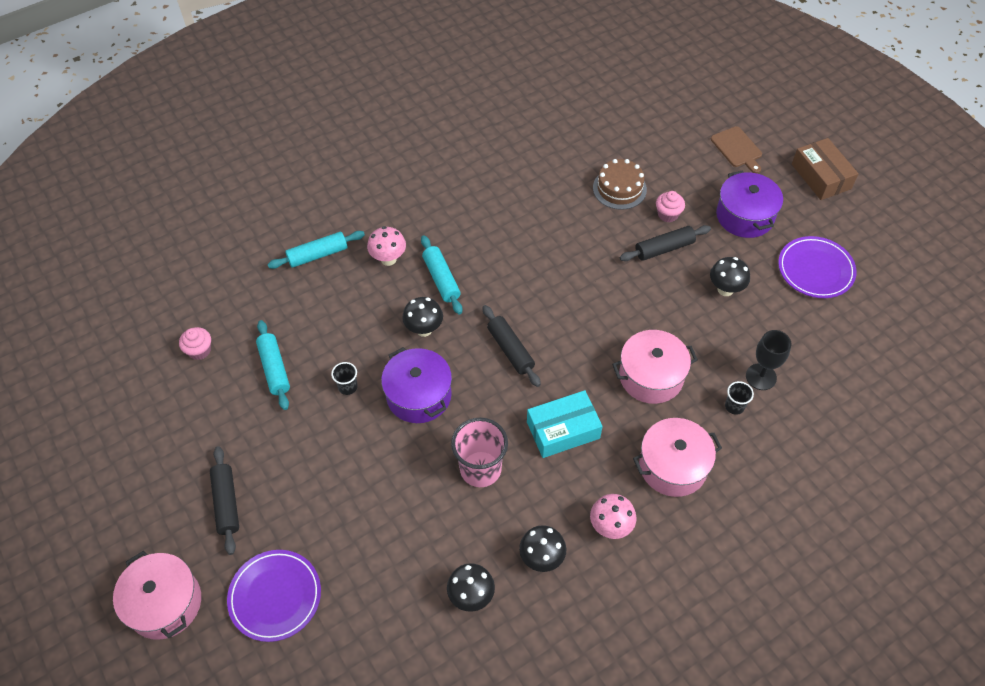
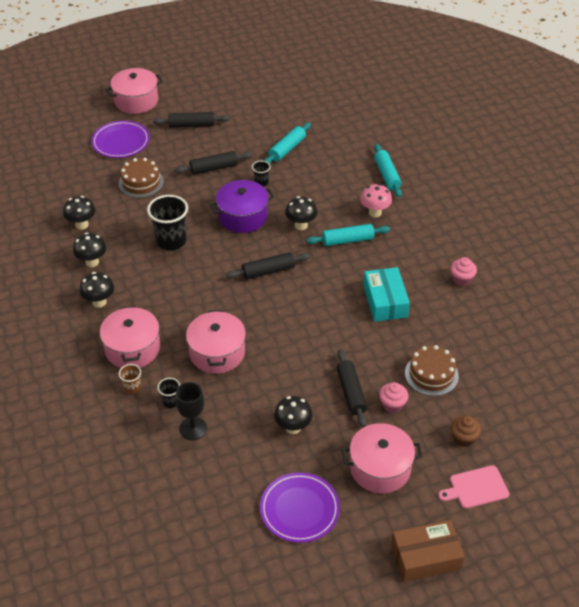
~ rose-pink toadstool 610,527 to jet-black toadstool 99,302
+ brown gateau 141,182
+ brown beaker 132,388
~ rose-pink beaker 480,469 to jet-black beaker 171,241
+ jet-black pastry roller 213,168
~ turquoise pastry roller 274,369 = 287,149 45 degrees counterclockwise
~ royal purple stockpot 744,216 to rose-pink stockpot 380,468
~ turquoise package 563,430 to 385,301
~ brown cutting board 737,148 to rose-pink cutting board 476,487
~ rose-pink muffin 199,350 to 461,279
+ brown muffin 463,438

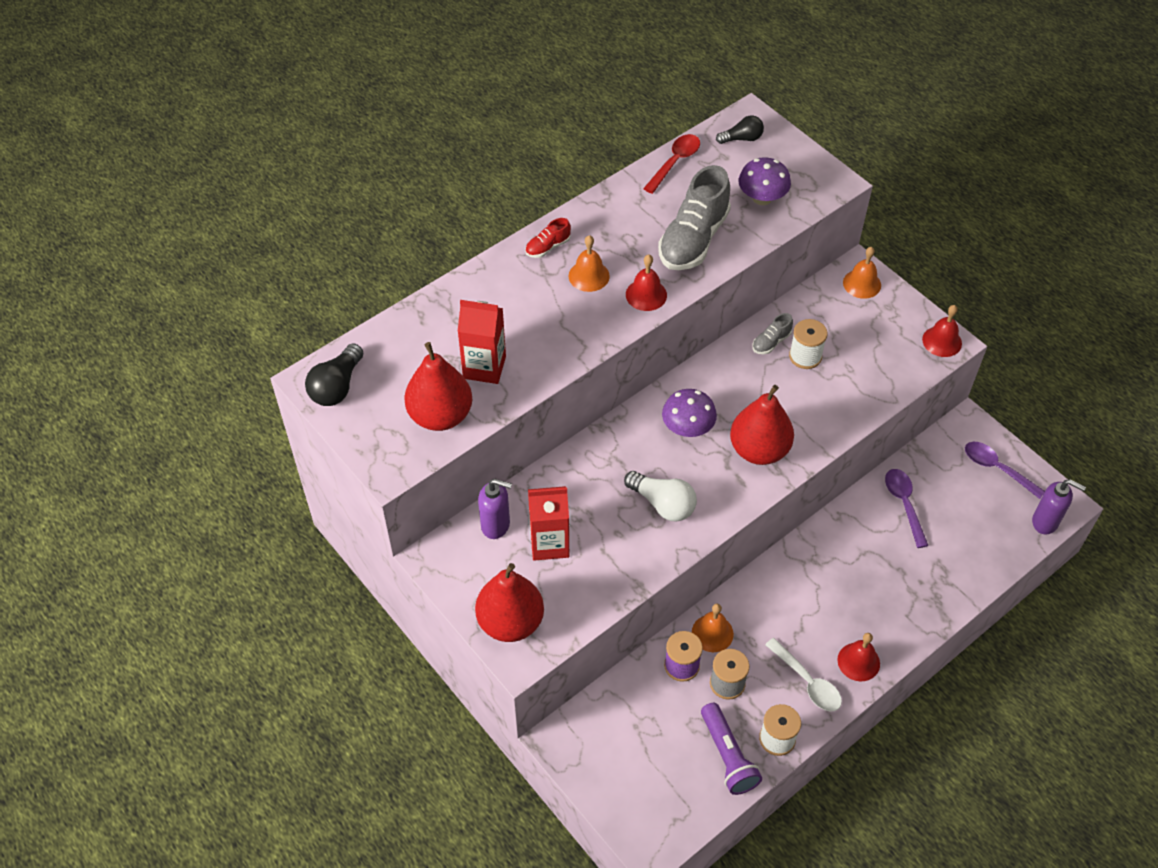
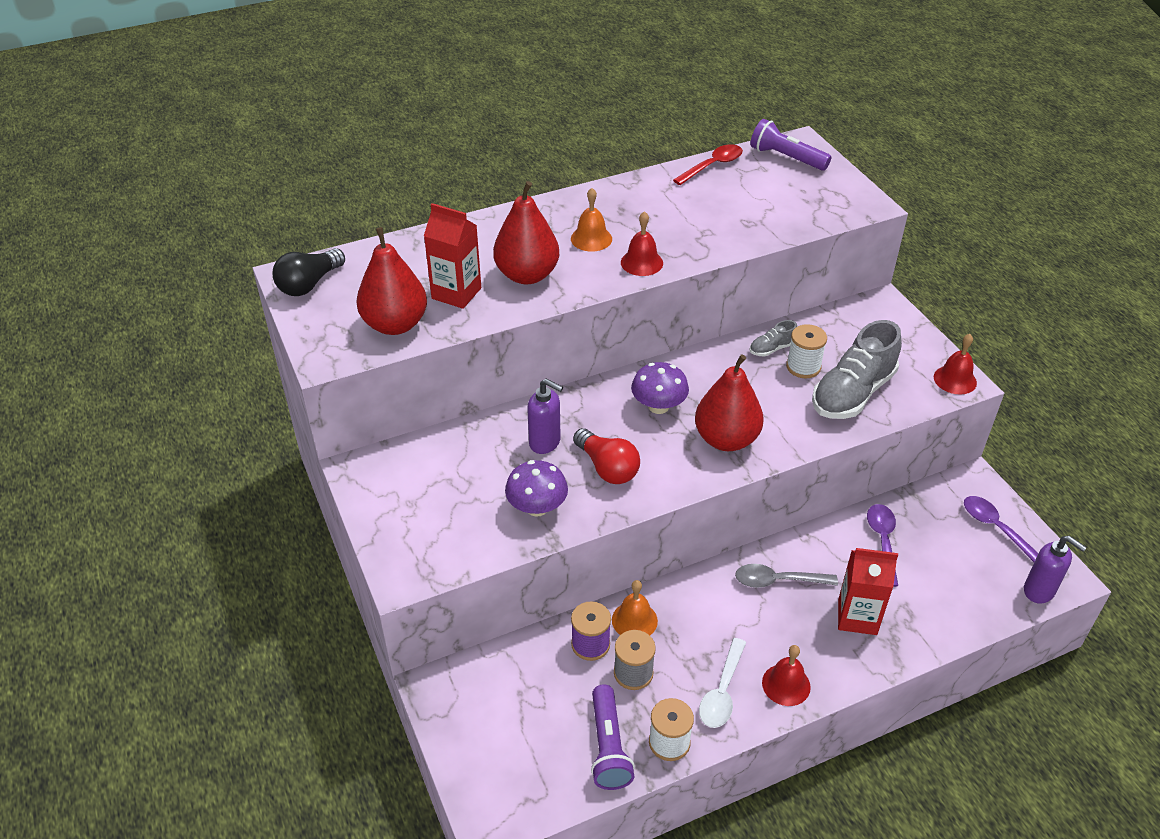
~ scarlet toy pear 510,622 to 527,275
~ royal purple toadstool 762,198 to 537,507
~ royal purple pump bottle 496,525 to 545,443
~ pure white light bulb 663,504 to scarlet light bulb 607,468
~ pure white teaspoon 807,682 = 722,692 45 degrees clockwise
+ gray teaspoon 778,581
~ jet-black light bulb 742,138 to royal purple torch 786,158
~ gray lace-up shoe 693,239 to 852,393
~ scarlet milk carton 549,543 to 857,617
- scarlet lace-up shoe 548,247
- orange-coloured bell 862,284

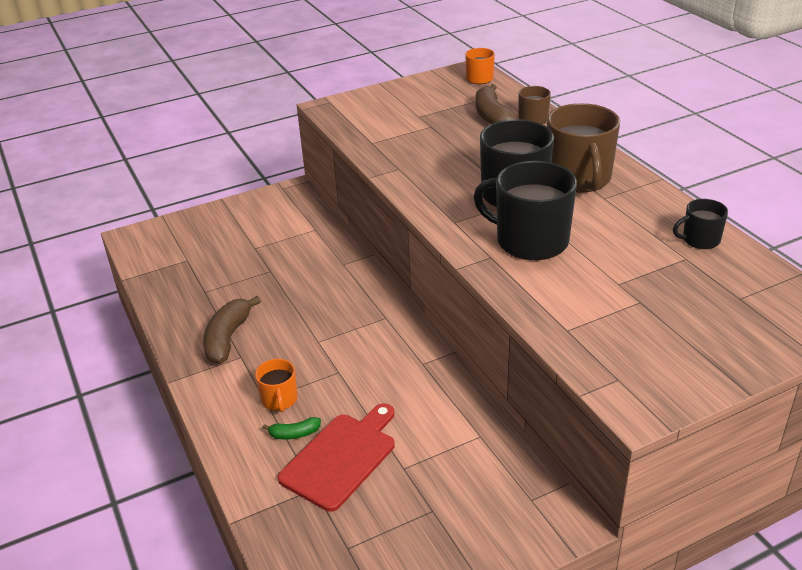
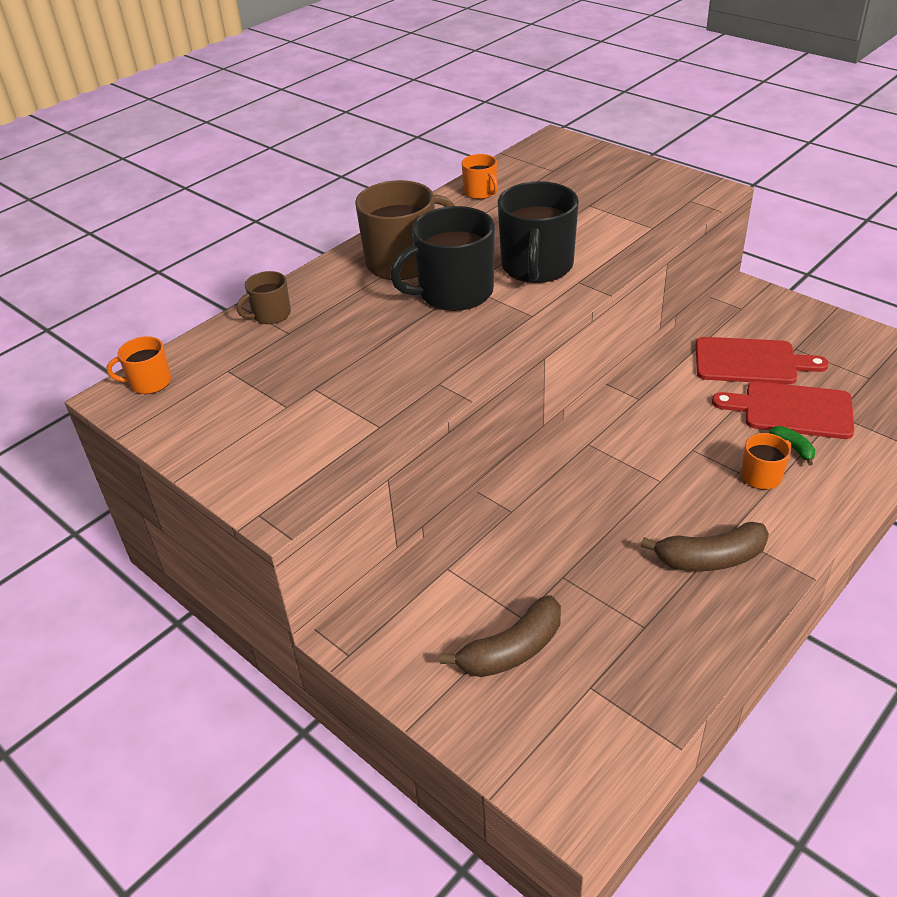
~ brown banana 492,117 to 512,650
~ jet-black tea mug 700,240 to orange-coloured tea mug 480,192
+ scarlet cutting board 750,362

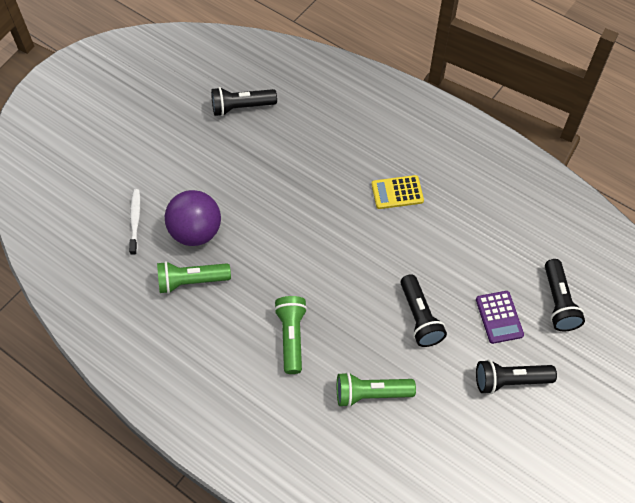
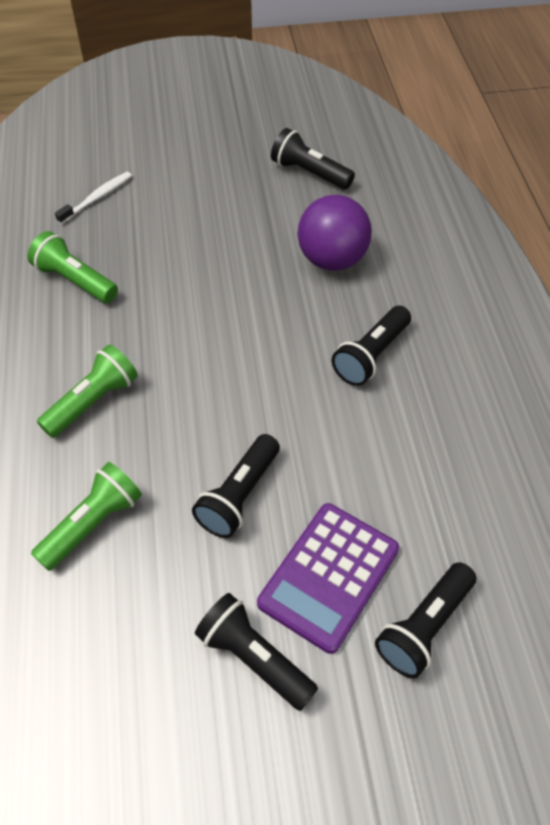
~ leaf-green torch 370,394 = 93,524 90 degrees clockwise
~ royal purple adding machine 499,317 = 329,576 x1.59
~ royal purple play ball 196,232 to 332,259
~ yellow adding machine 397,192 to jet-black torch 371,356

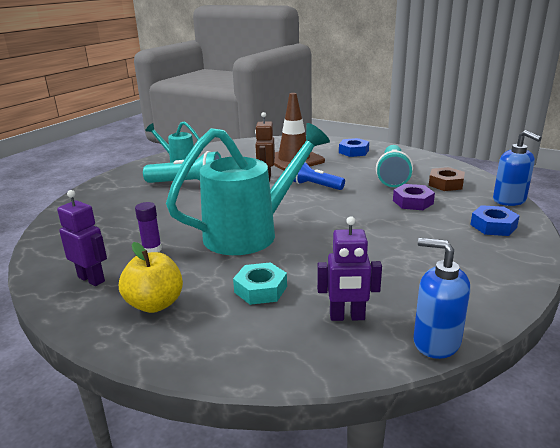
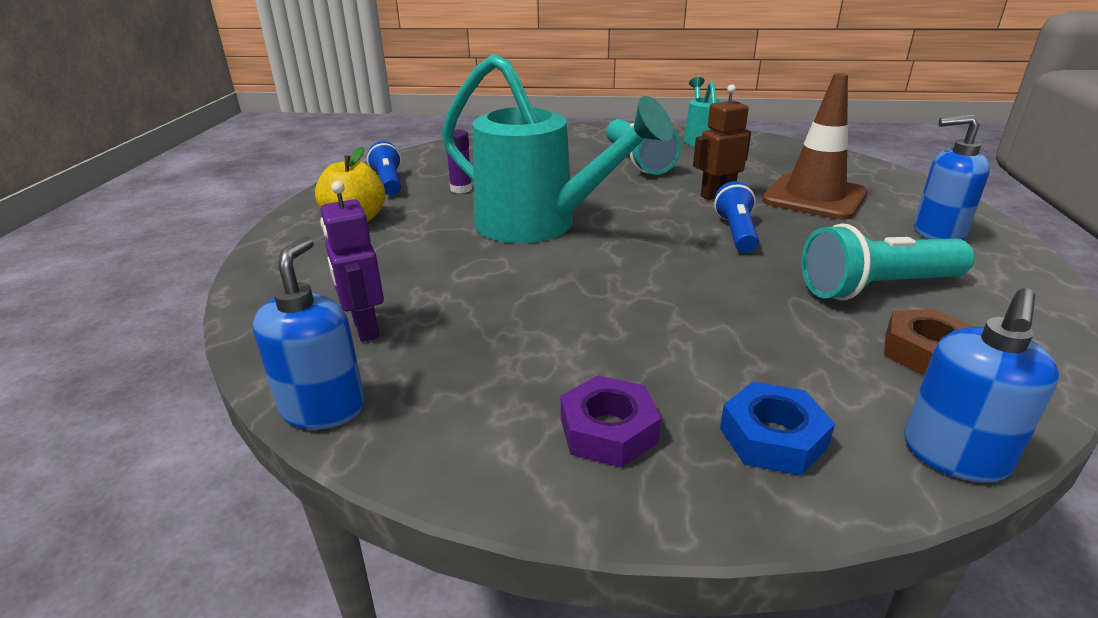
~ royal purple robot 91,279 to blue torch 389,182
~ royal purple hexagon nut 412,202 to 608,430
~ blue hexagon nut 353,151 to blue pump bottle 937,233
- turquoise hexagon nut 260,289

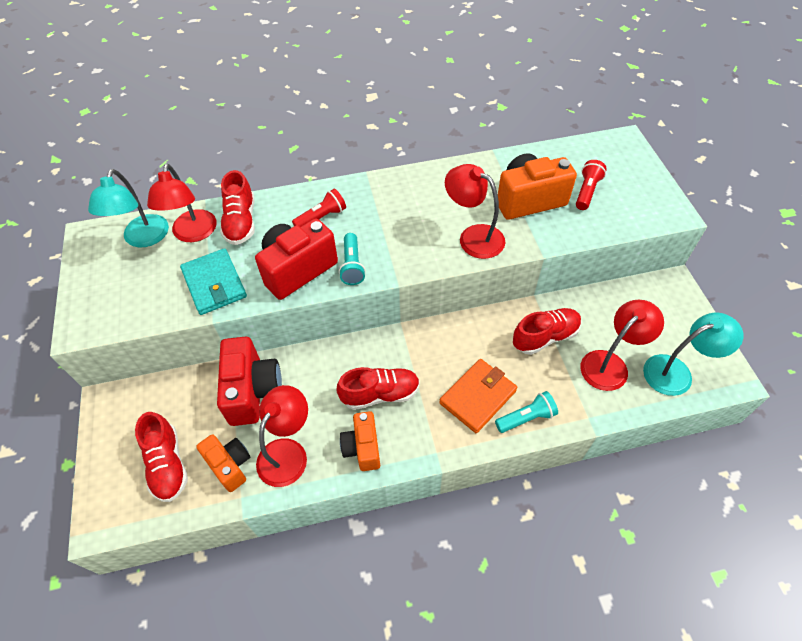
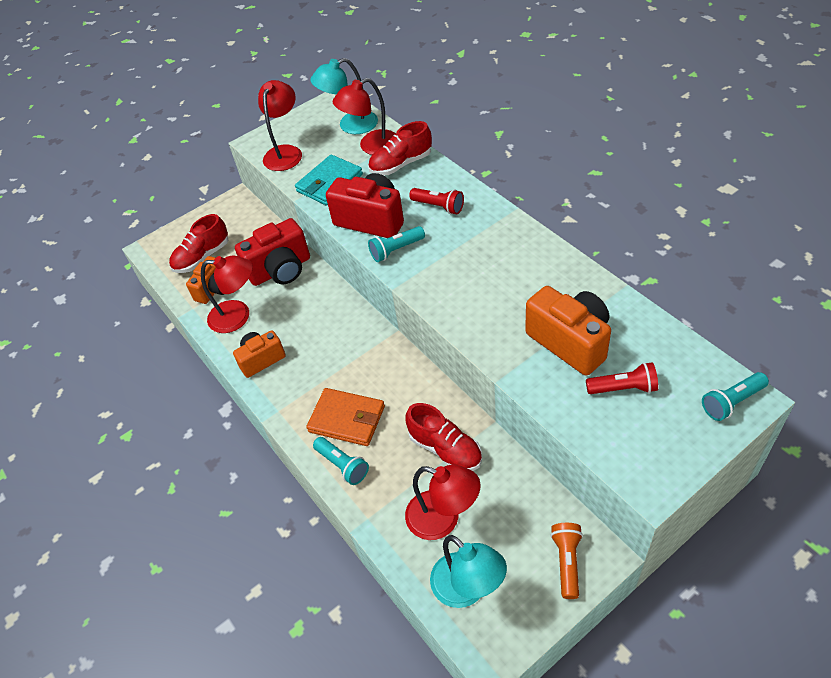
~ scarlet desk lamp 473,237 to 285,152
+ orange-coloured torch 567,562
+ turquoise torch 732,402
- scarlet lace-up shoe 380,394

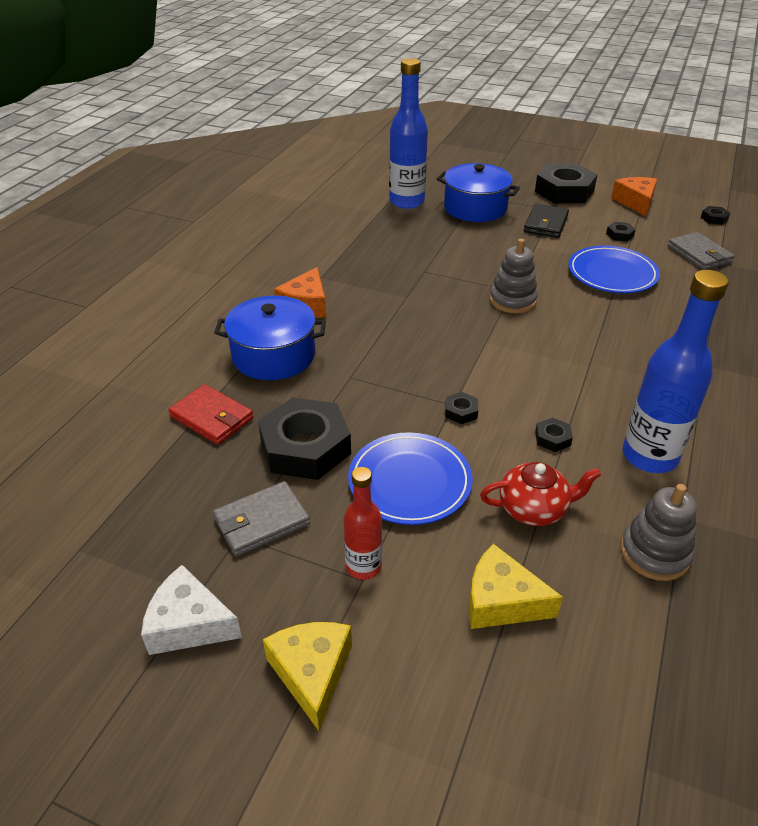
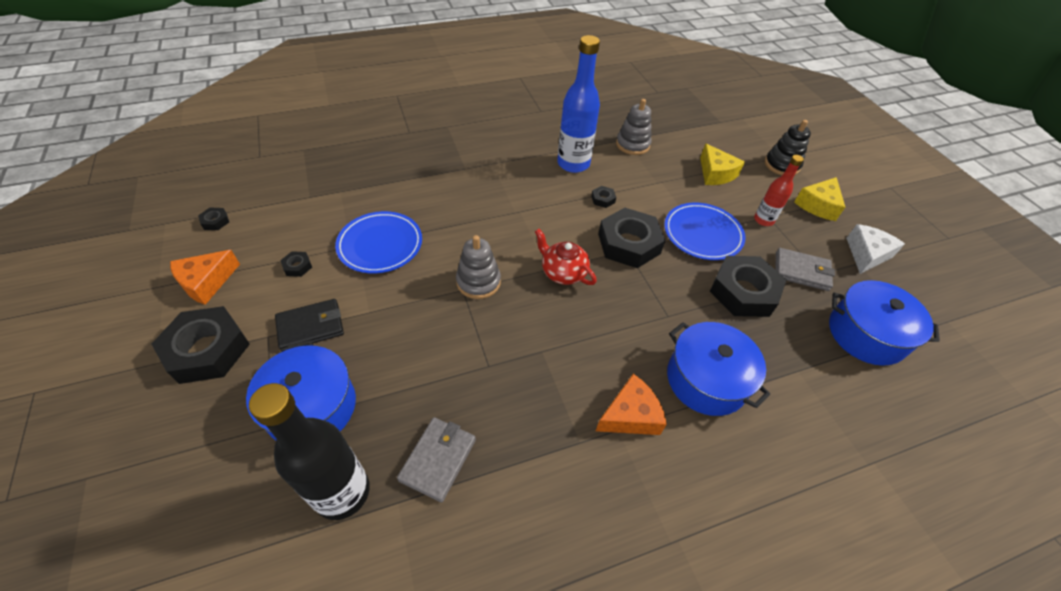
~ blue drink bottle 406,202 to jet-black drink bottle 342,492
~ gray wallet 699,254 to 438,459
~ scarlet teapot 534,508 to 563,272
~ jet-black hexagon nut 461,411 = 629,243 x2.42
+ jet-black stacking toy 782,165
+ blue stockpot 866,334
~ pure white cheese 189,624 = 866,254 120 degrees counterclockwise
- scarlet wallet 212,417

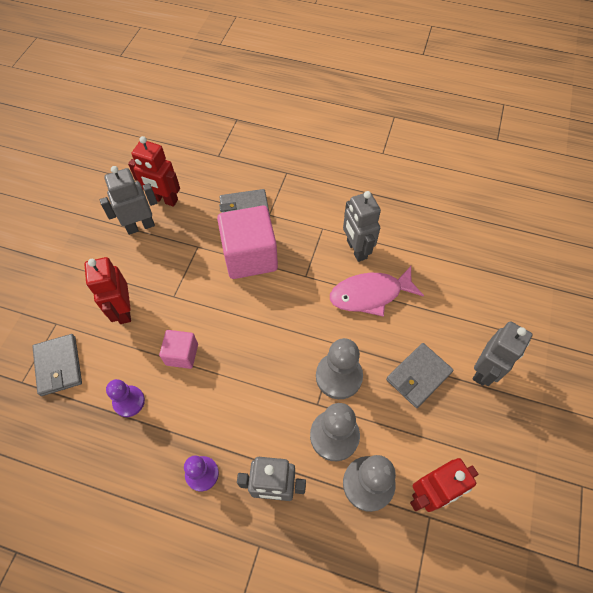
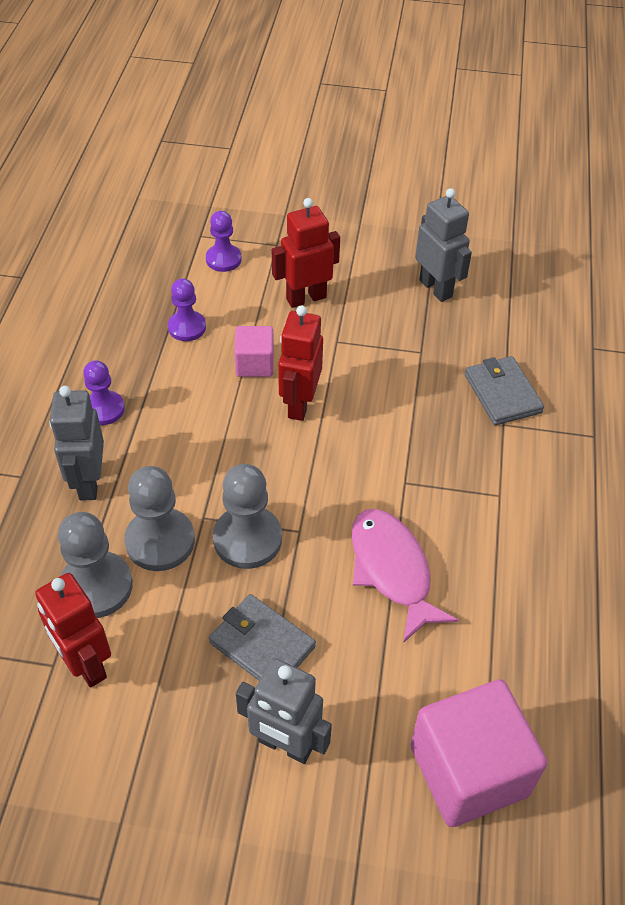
~ gray wallet 58,366 to royal purple chess pawn 223,259
~ scarlet robot 164,199 to 299,404
~ rose-pink block 250,256 to 468,770
- gray robot 356,249

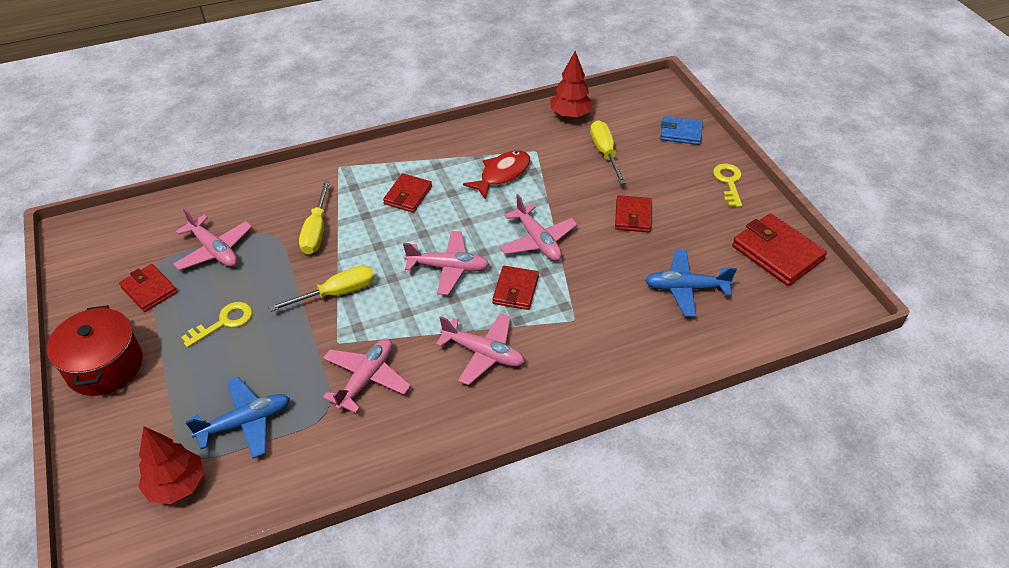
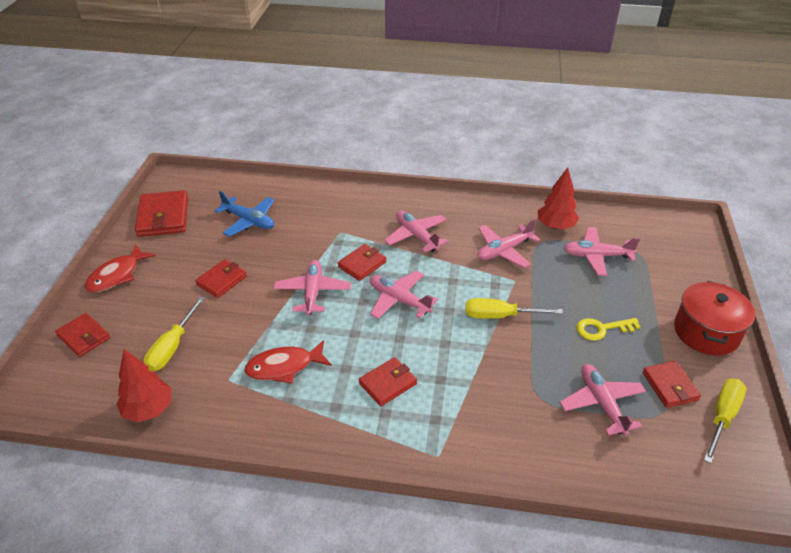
~ blue wallet 680,133 to scarlet wallet 84,337
~ yellow latchkey 729,182 to scarlet toy fish 117,275
~ scarlet toy tree 177,485 to 555,226
~ blue toy plane 245,422 to rose-pink toy plane 596,256
~ yellow flat screwdriver 316,231 to 722,417

